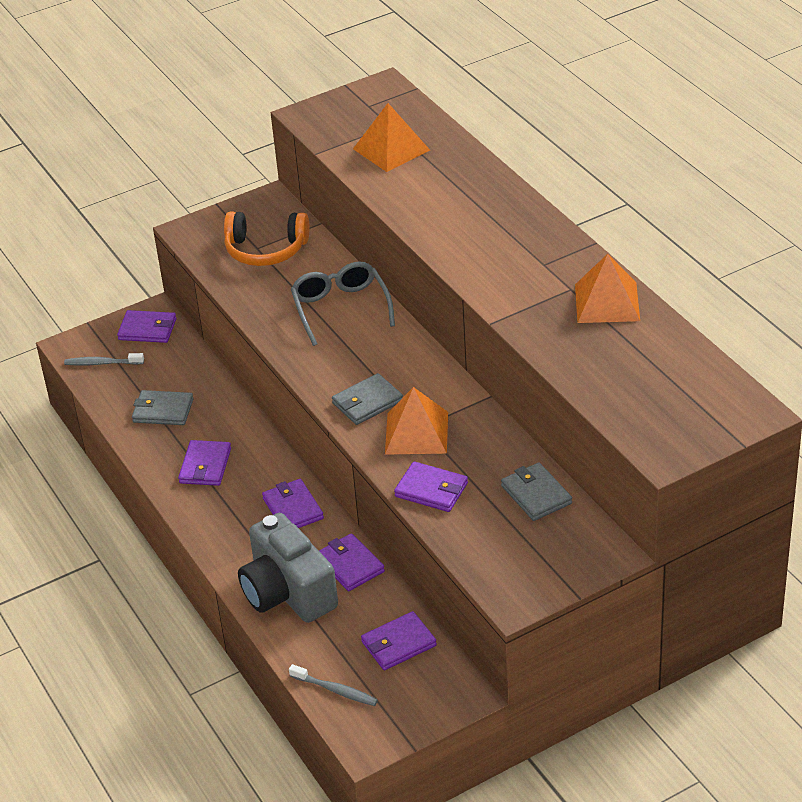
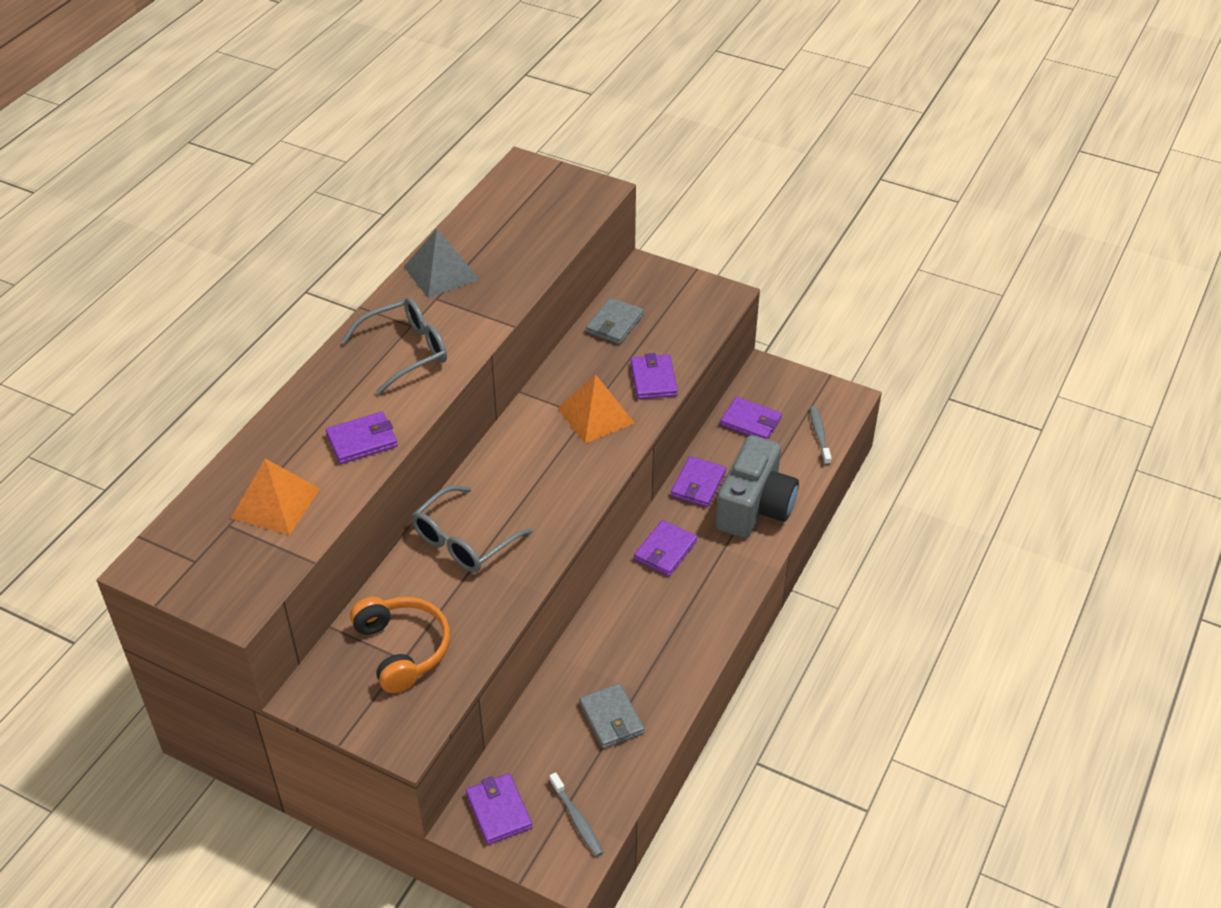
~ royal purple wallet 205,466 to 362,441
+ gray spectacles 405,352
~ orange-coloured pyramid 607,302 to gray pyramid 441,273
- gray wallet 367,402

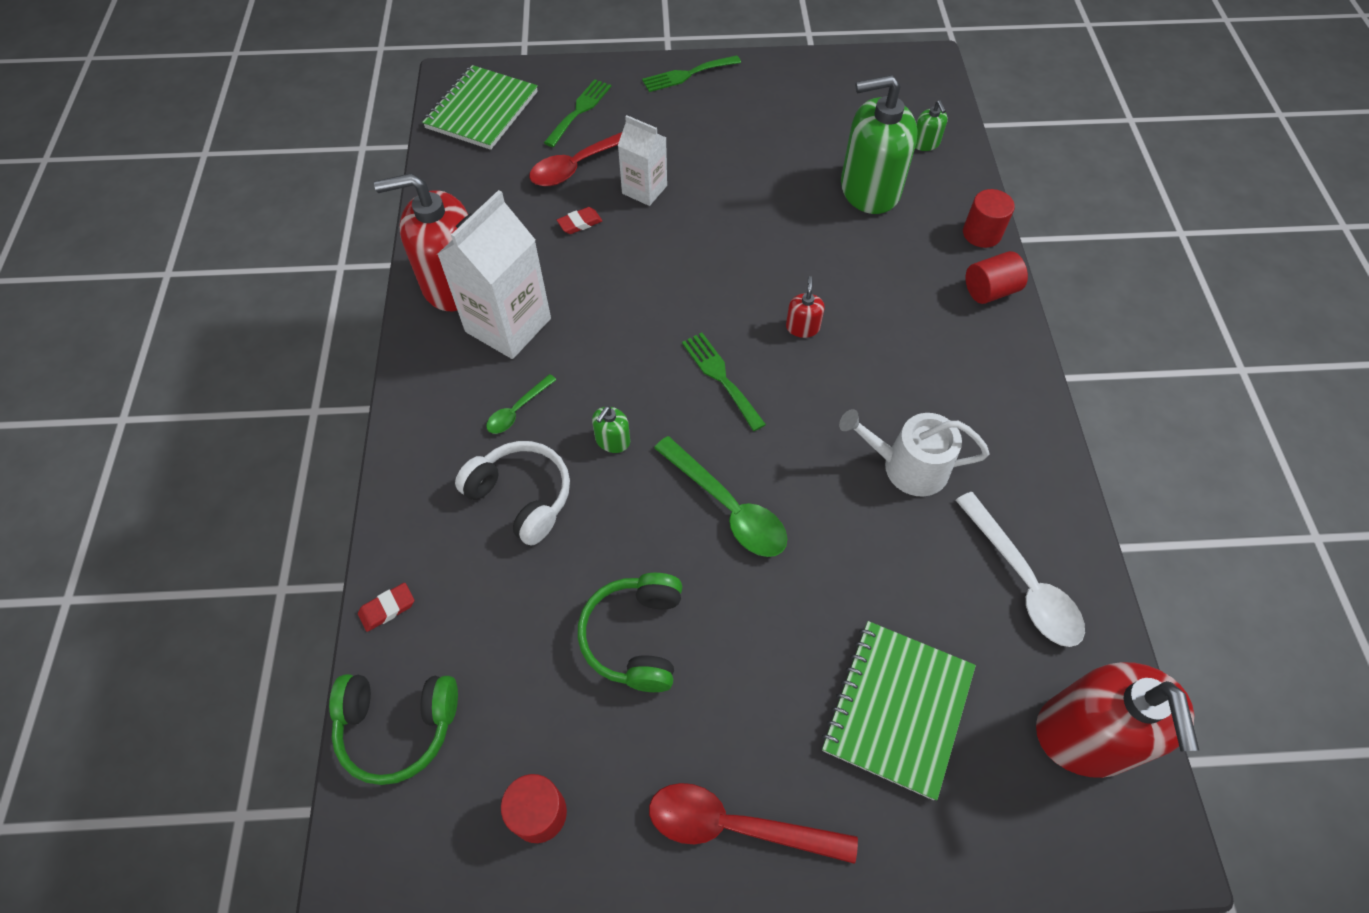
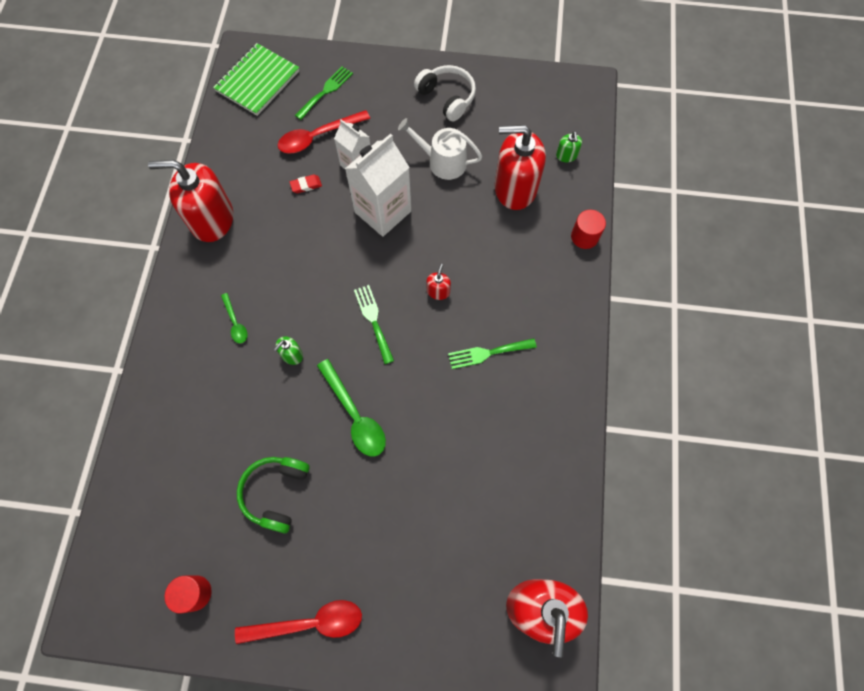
~ leaf-green teaspoon 517,410 = 235,322 75 degrees counterclockwise
~ scarlet teaspoon 736,825 = 309,623 150 degrees clockwise
~ pure white milk carton 508,325 to 383,211
~ pure white sprinkling can 907,466 to 442,162
~ pure white headset 522,496 to 447,97
~ leaf-green table fork 687,74 to 488,353
~ leaf-green pump bottle 869,189 to scarlet pump bottle 515,188
- leaf-green headset 398,727
- scarlet eraser 387,608
- leaf-green exercise book 897,709
- pure white teaspoon 1022,581
- scarlet solid cylinder 990,291

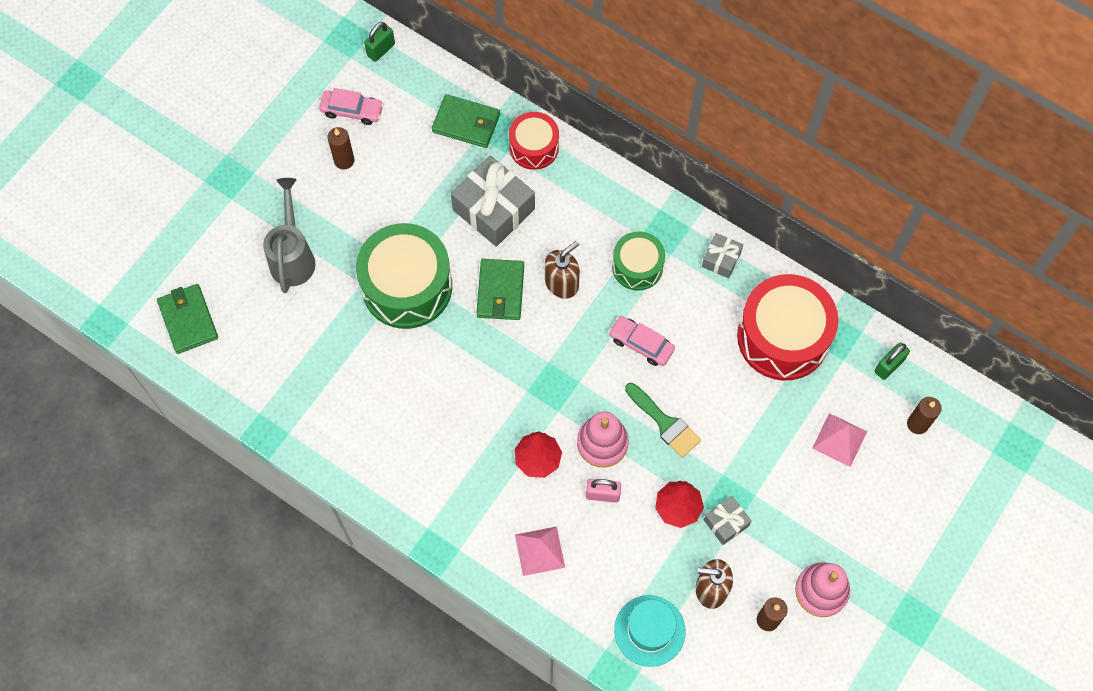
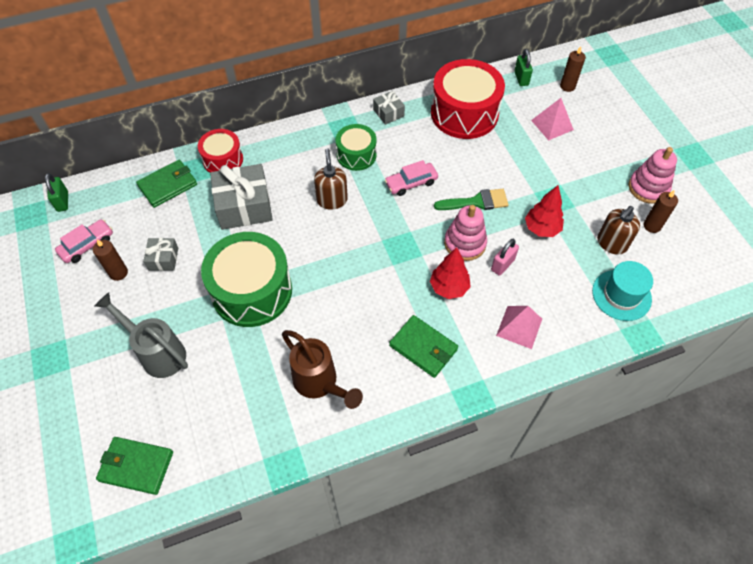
~ gray gift 726,523 to 163,259
+ brown sprinkling can 320,384
~ leaf-green wallet 500,291 to 423,347

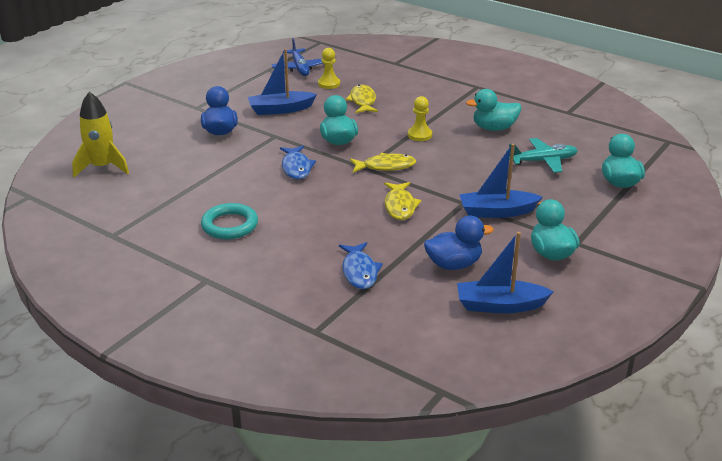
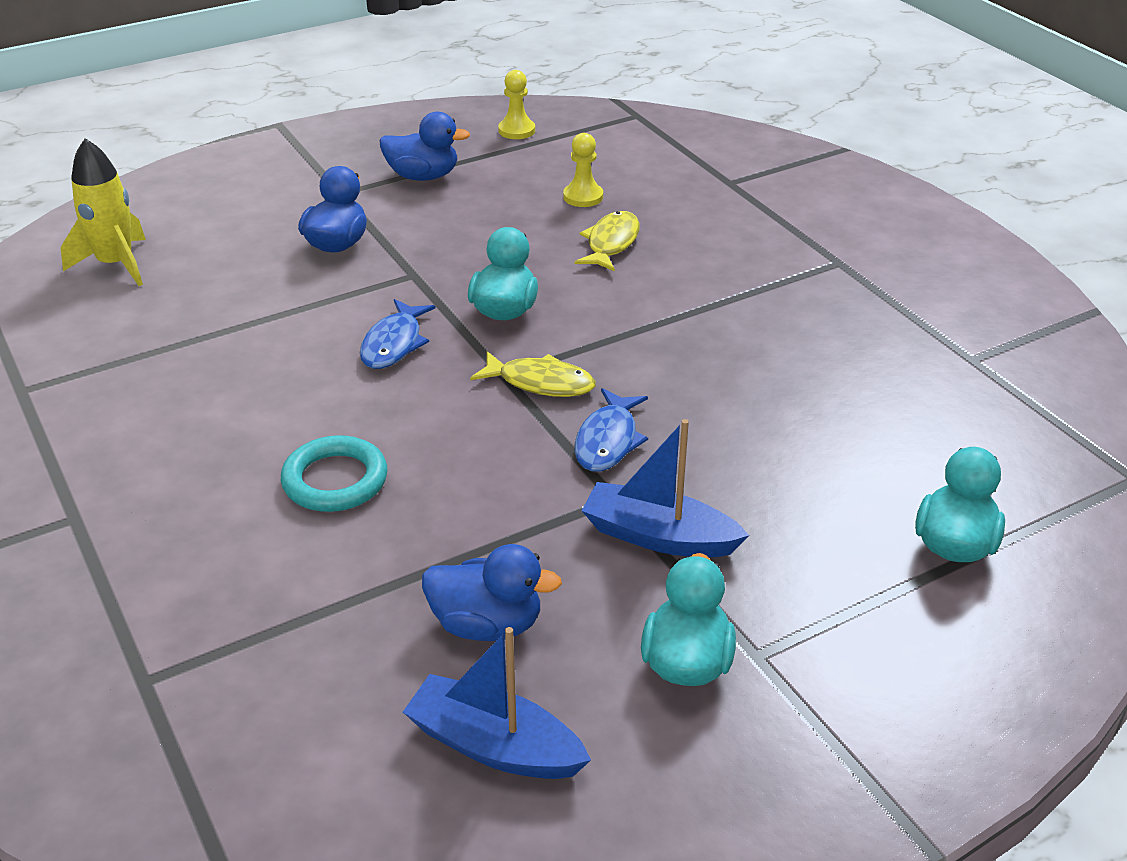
~ turquoise ring 229,225 to 335,480
+ blue rubber duck 423,176
~ yellow chess pawn 420,135 to 516,130
~ blue toy fish 359,271 to 608,441
- blue sailboat 280,109
- blue toy plane 300,68
- yellow toy fish 400,206
- turquoise rubber duck 494,128
- turquoise toy plane 543,161

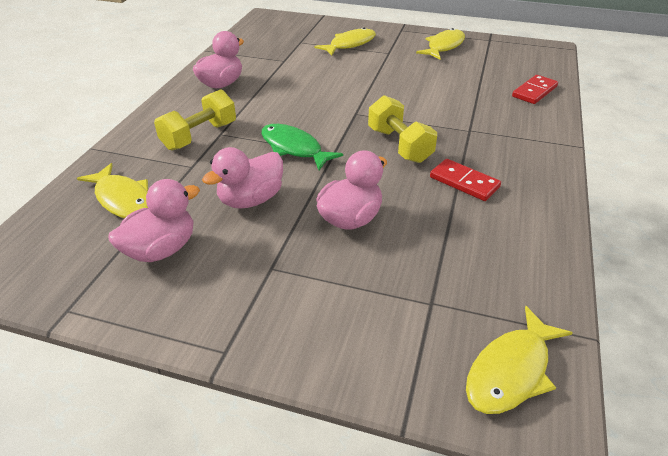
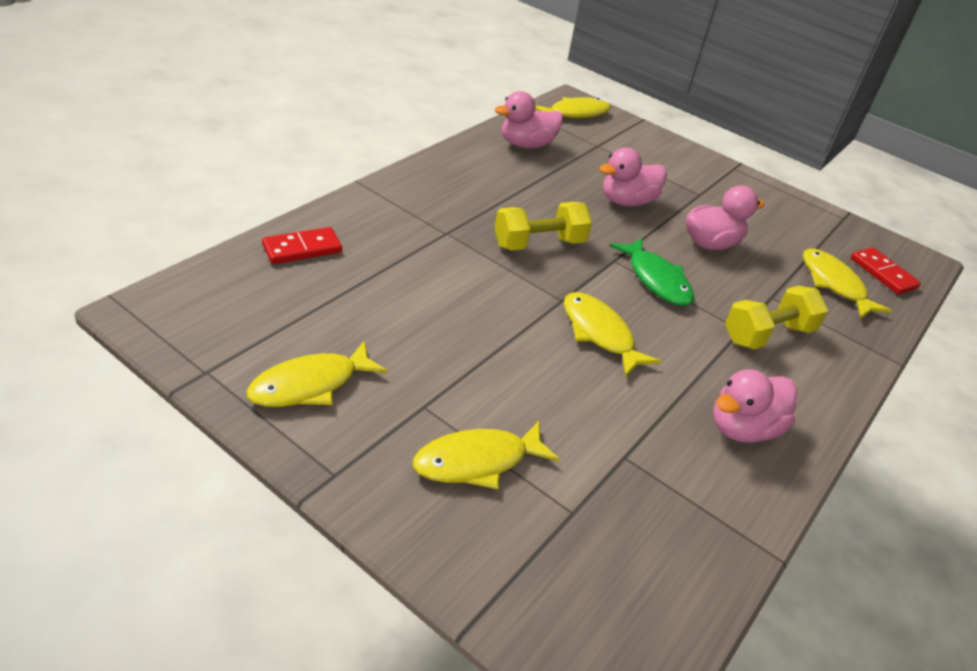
~ rose-pink rubber duck 161,249 to 526,145
~ yellow free weight 399,145 = 539,244 75 degrees clockwise
+ yellow toy fish 599,333
~ scarlet domino 464,182 to 883,273

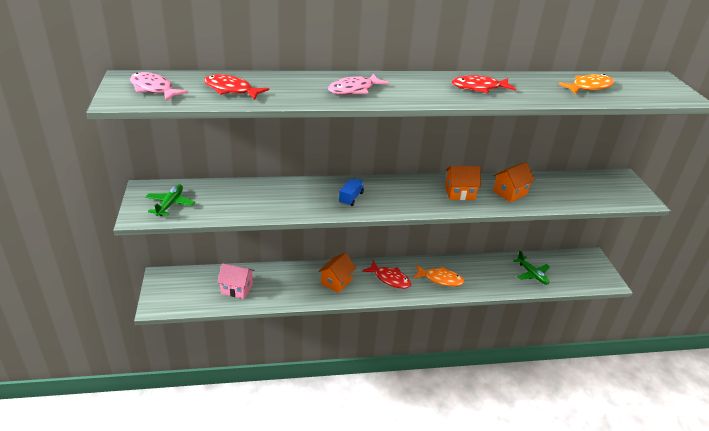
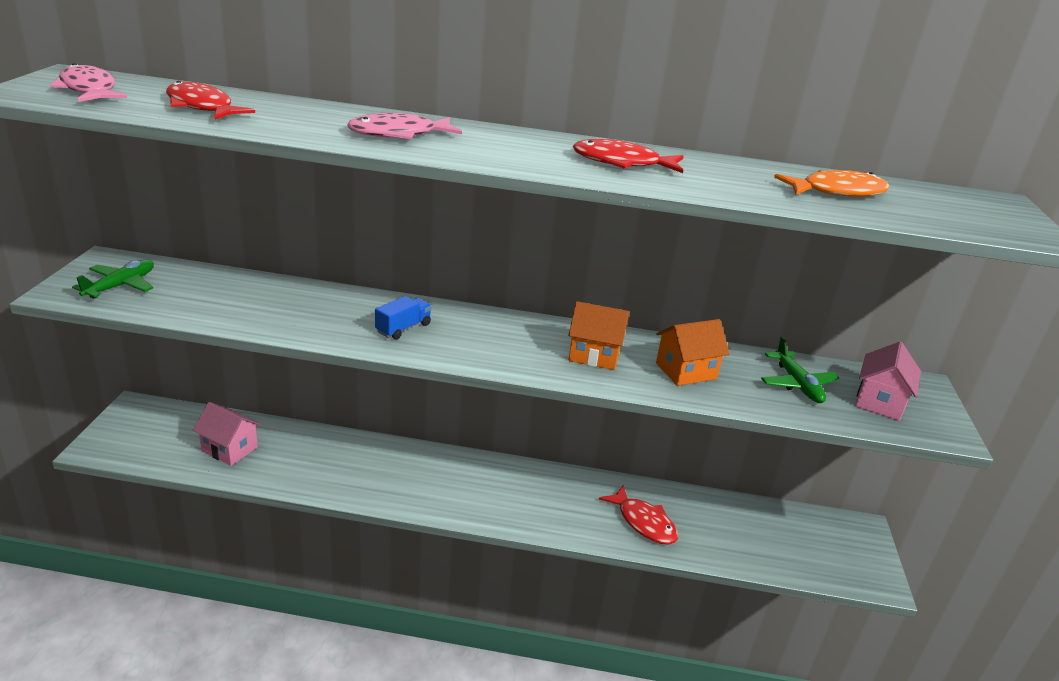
~ scarlet toy fish 390,279 to 643,522
~ leaf-green toy plane 532,274 to 797,384
+ rose-pink house 879,402
- orange-coloured house 336,282
- orange-coloured toy fish 440,279

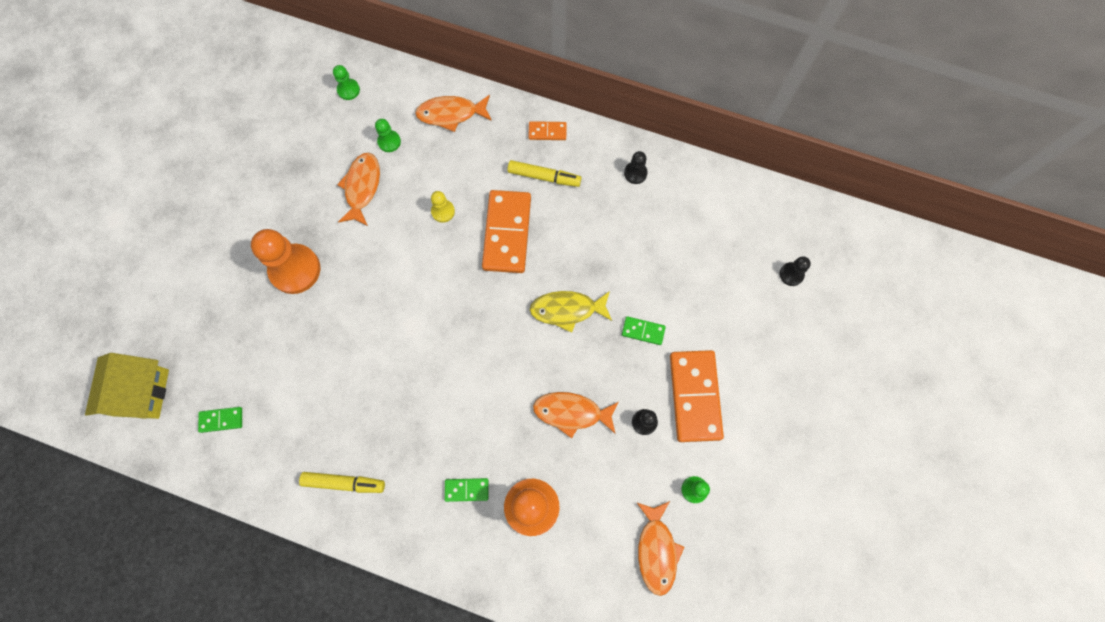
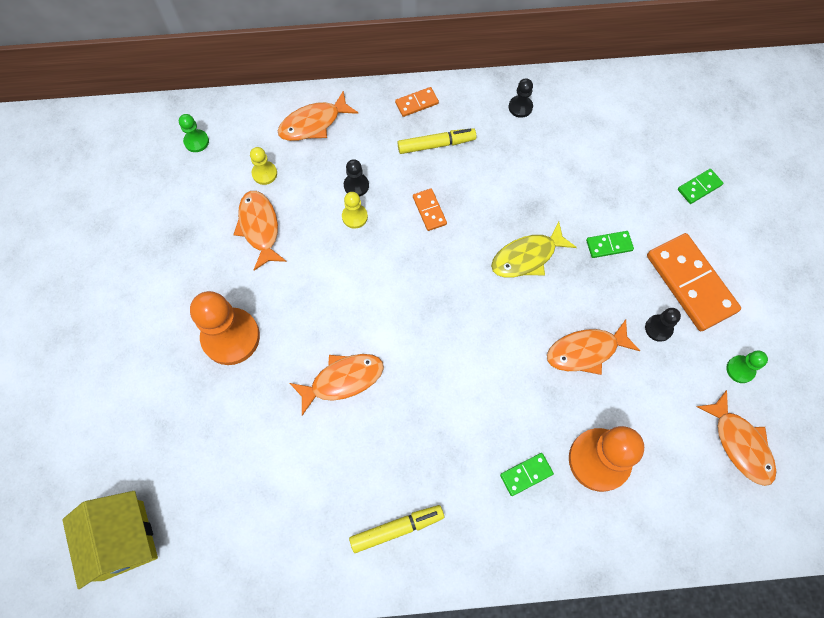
~ leaf-green chess pawn 389,142 to yellow chess pawn 264,173
+ orange-coloured toy fish 342,380
~ jet-black chess pawn 791,274 to 356,185
~ orange-coloured domino 507,233 = 429,210 x0.47
~ leaf-green domino 221,420 to 699,187

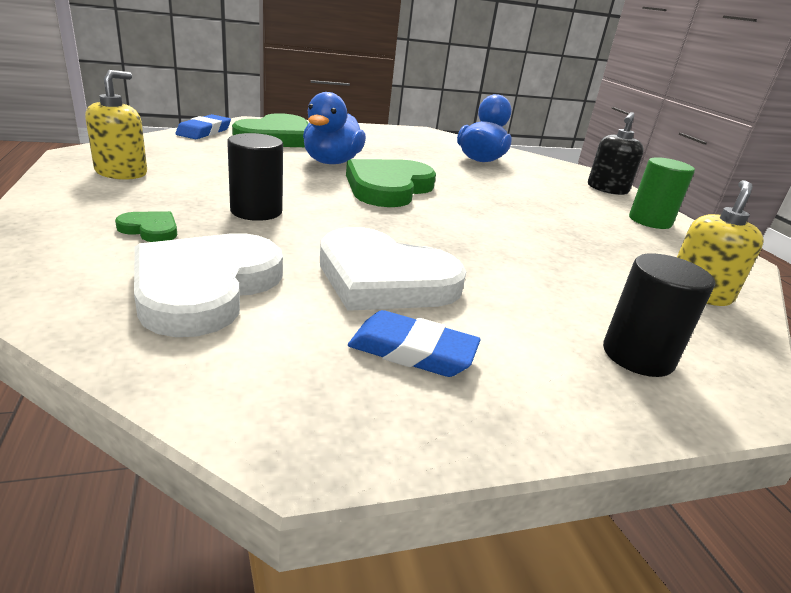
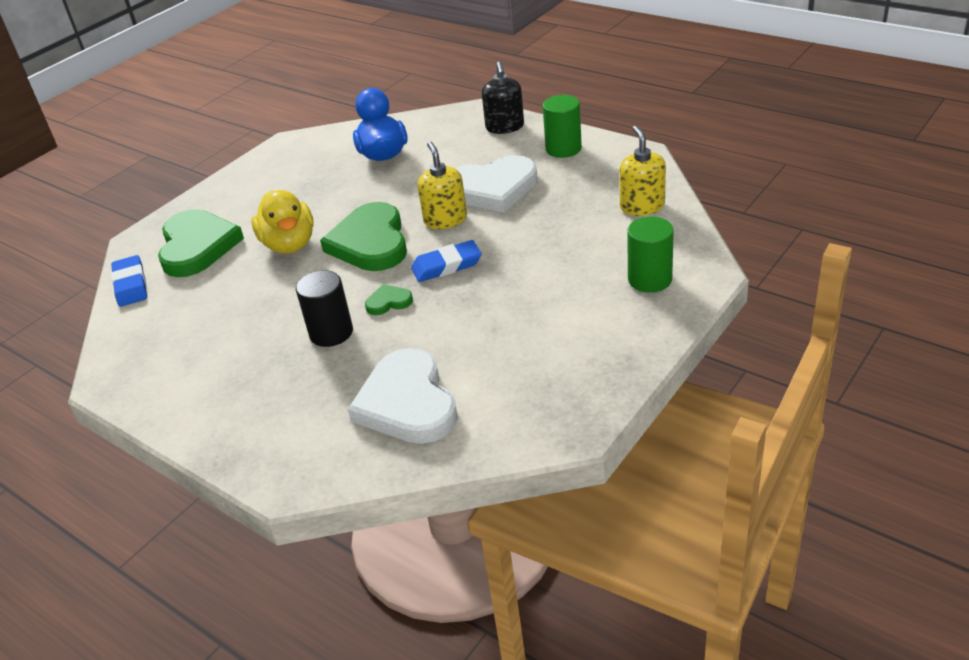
~ blue rubber duck 331,162 to yellow rubber duck 289,244
~ leaf-green heart shape 150,229 to 388,302
~ blue eraser 412,351 to 447,265
~ yellow pump bottle 121,173 to 445,219
~ pure white heart shape 384,278 to 493,188
~ jet-black solid cylinder 637,356 to leaf-green solid cylinder 650,279

